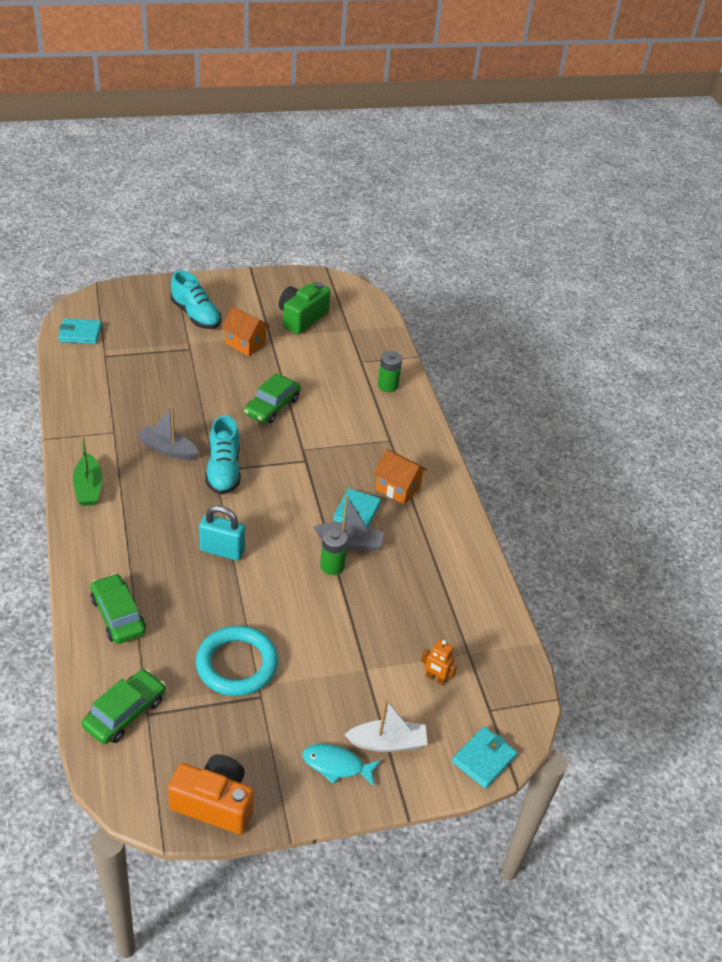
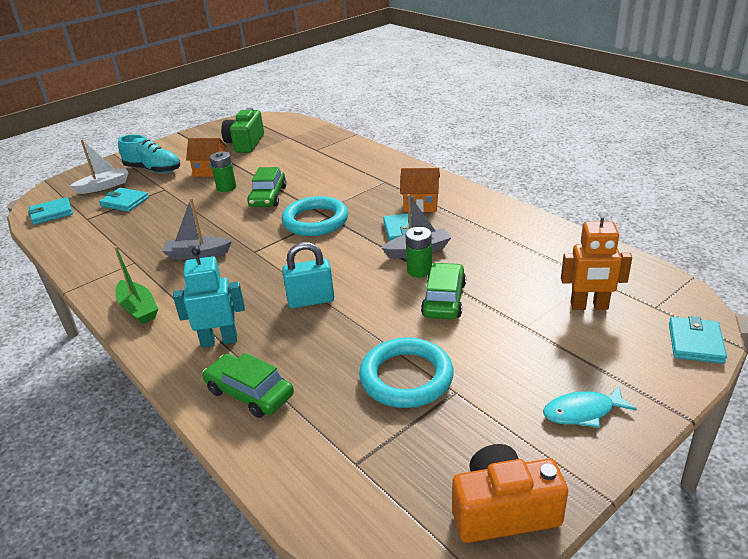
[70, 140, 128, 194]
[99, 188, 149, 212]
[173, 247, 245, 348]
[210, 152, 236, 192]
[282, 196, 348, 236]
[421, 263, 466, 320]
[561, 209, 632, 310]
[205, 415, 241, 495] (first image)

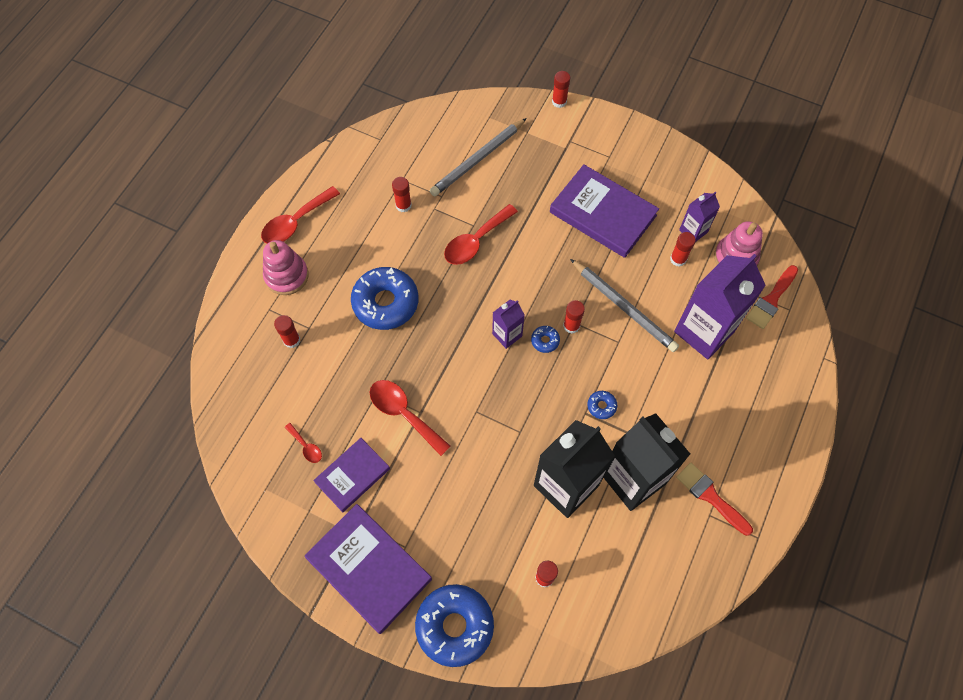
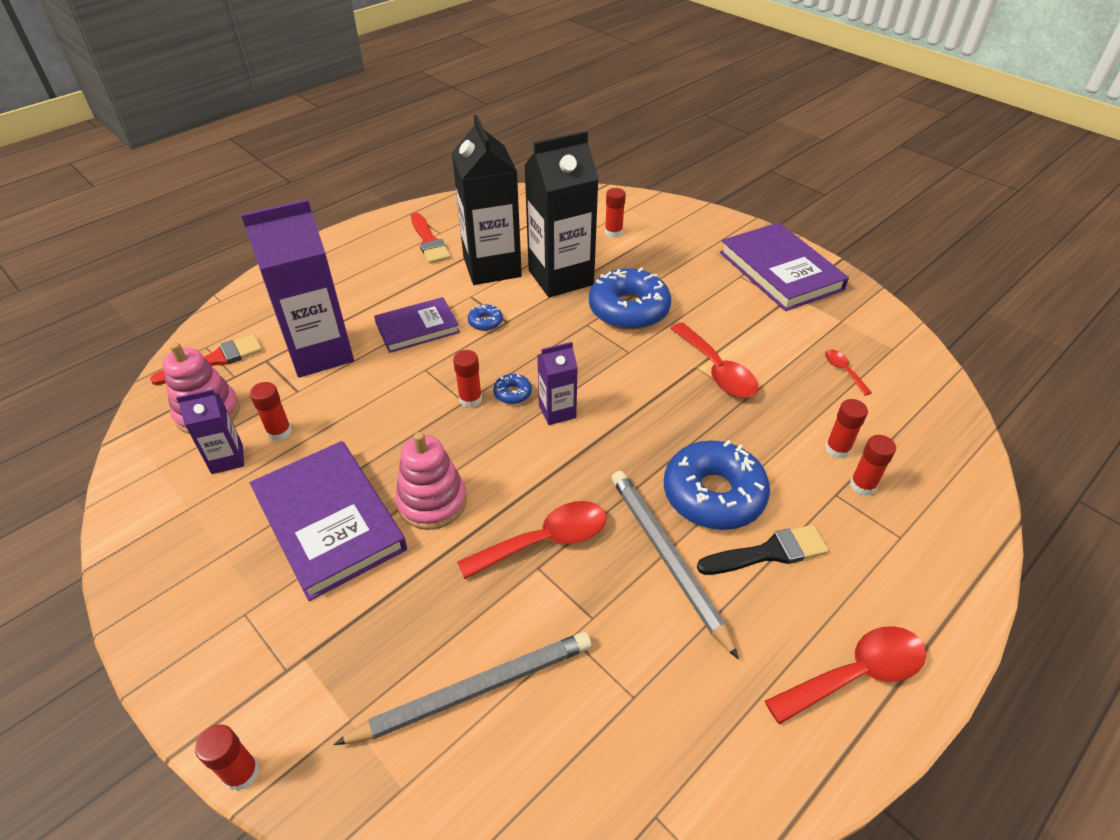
[374, 297, 460, 353]
[395, 432, 467, 530]
[589, 267, 671, 330]
[611, 471, 739, 660]
[697, 525, 829, 575]
[825, 399, 868, 459]

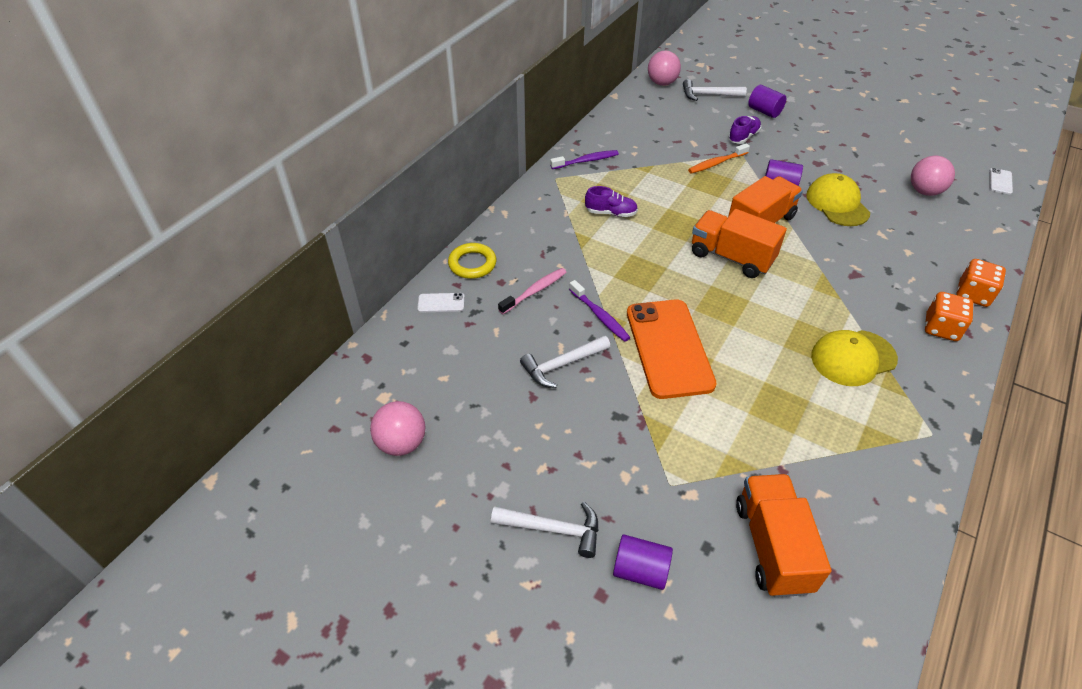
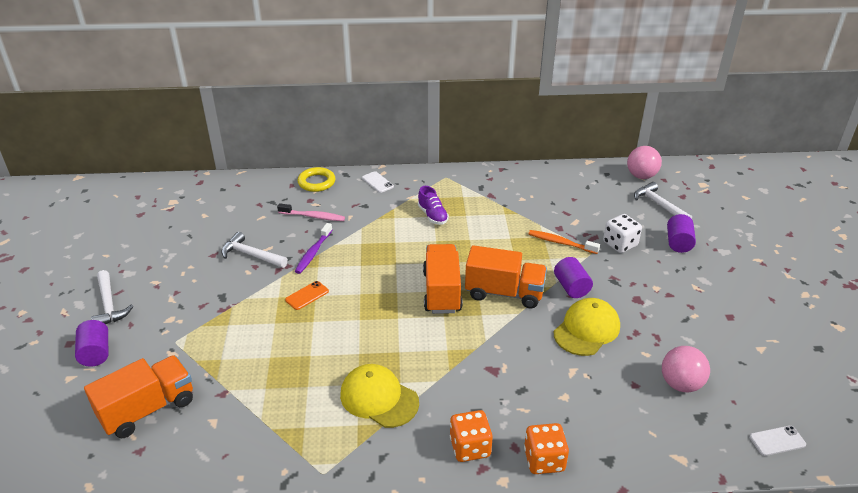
[285, 281, 329, 310]
[362, 171, 394, 193]
[603, 214, 642, 253]
[370, 401, 426, 456] (first image)
[550, 150, 619, 169] (first image)

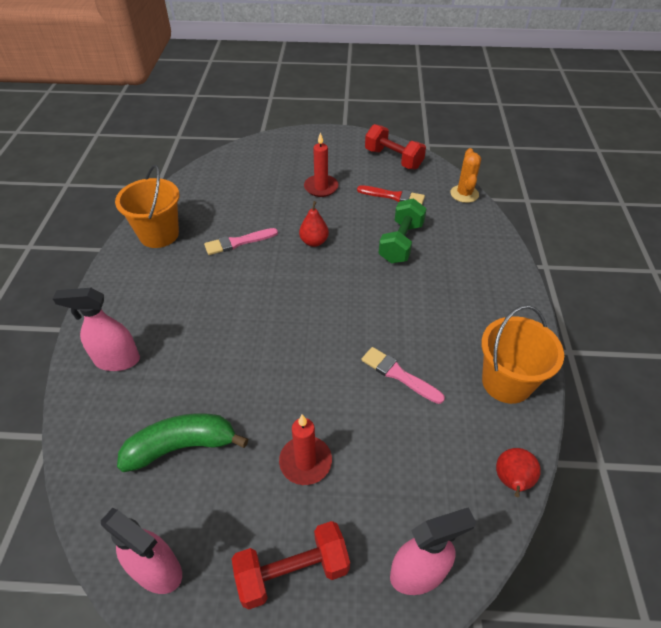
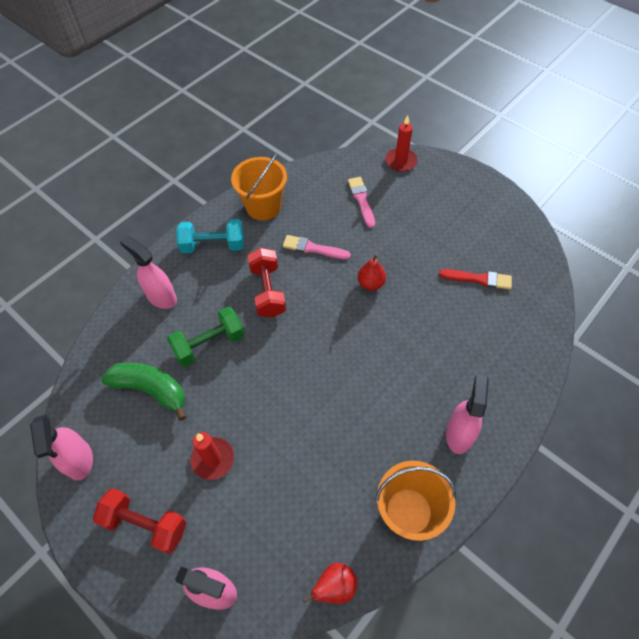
[167, 307, 245, 367]
[176, 219, 244, 253]
[248, 248, 286, 318]
[348, 177, 375, 228]
[385, 115, 418, 172]
[439, 269, 512, 290]
[446, 374, 489, 454]
[450, 148, 481, 203] (first image)

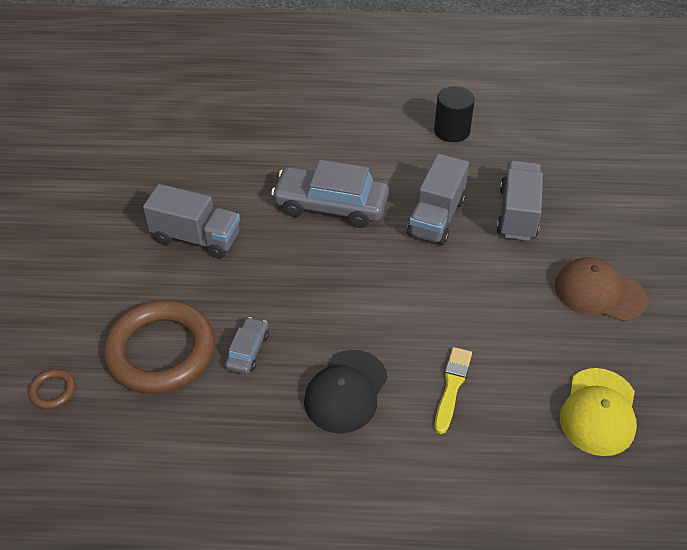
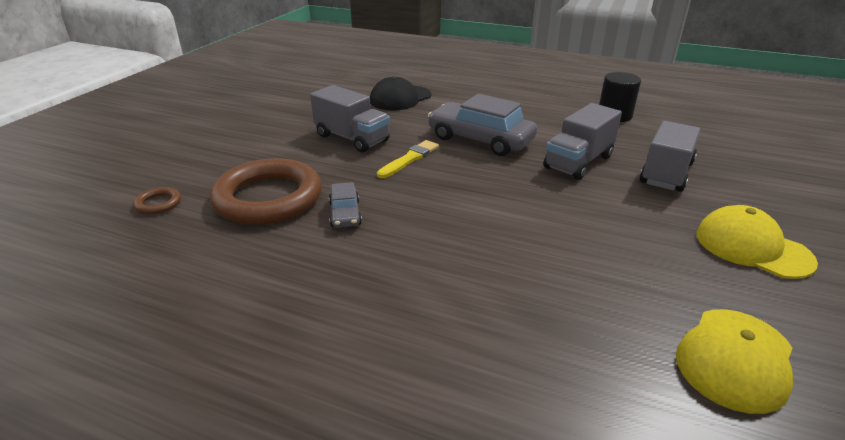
[329, 182, 362, 228]
[370, 76, 431, 111]
[377, 140, 439, 178]
[696, 205, 818, 279]

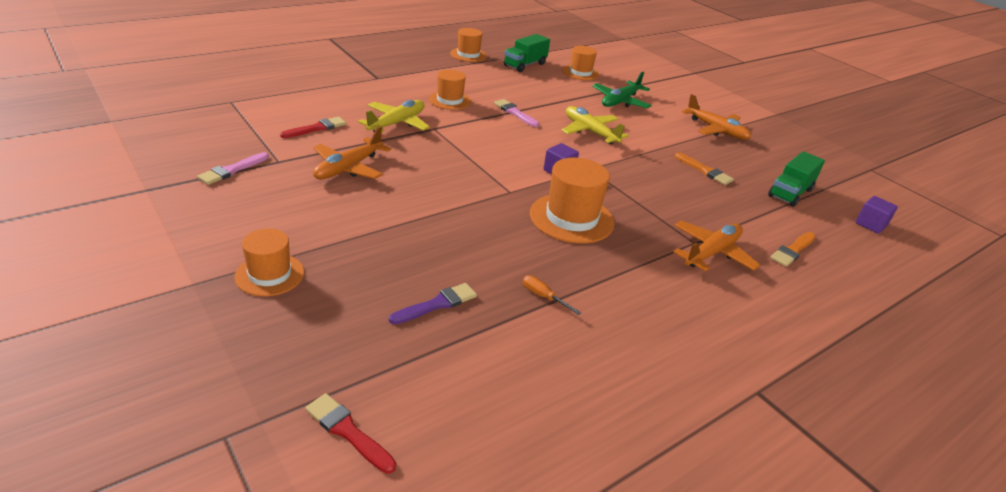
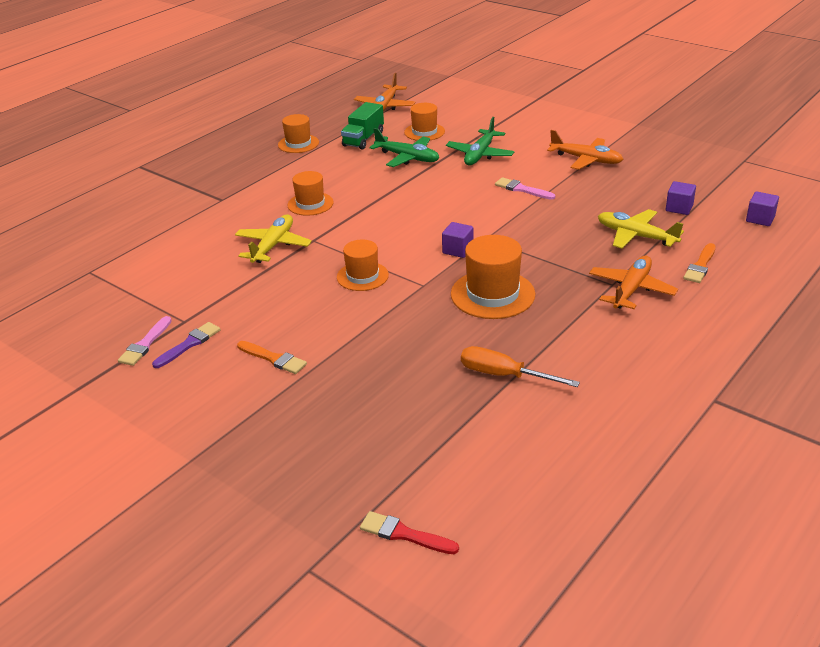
[152, 322, 221, 368]
[237, 341, 307, 374]
[337, 240, 389, 291]
[354, 73, 416, 111]
[369, 128, 439, 167]
[461, 346, 580, 387]
[495, 177, 555, 200]
[598, 209, 684, 249]
[666, 181, 696, 215]
[280, 117, 346, 138] (first image)

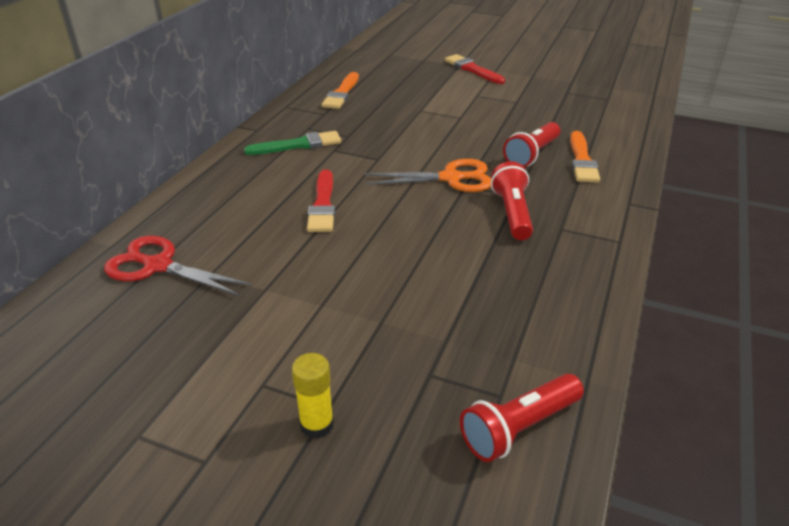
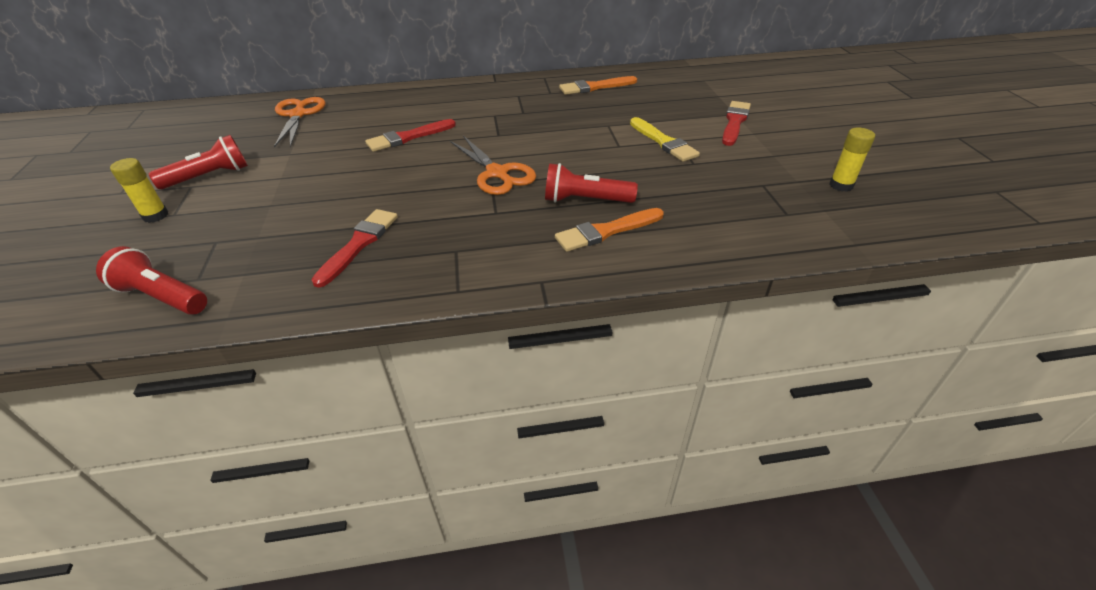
[149, 135, 248, 189]
[274, 97, 326, 147]
[311, 209, 398, 288]
[630, 117, 700, 162]
[830, 128, 875, 192]
[244, 131, 341, 155] (first image)

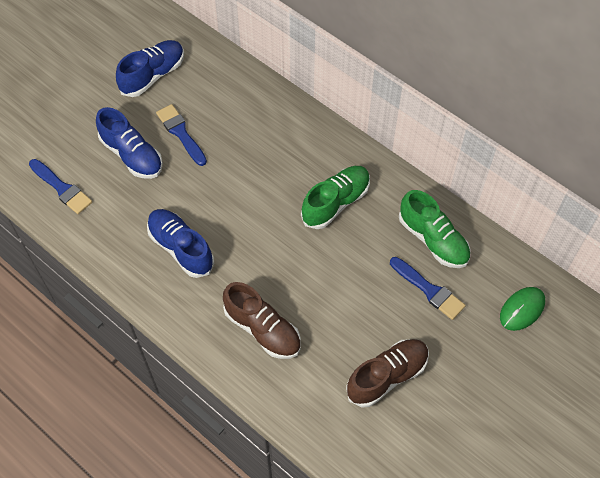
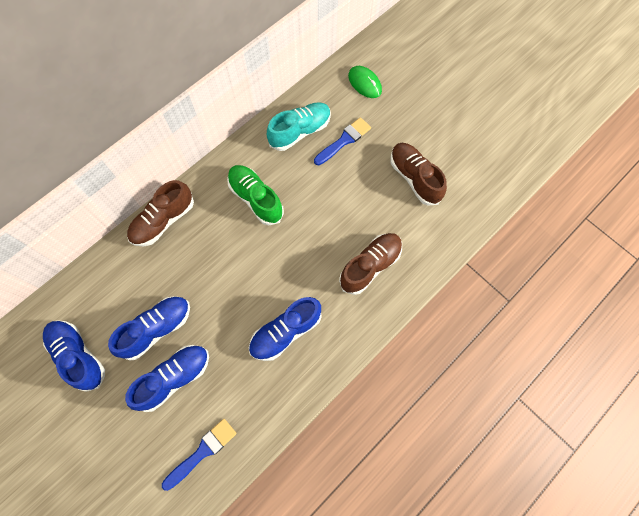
[108, 296, 190, 360]
[127, 180, 194, 246]
[267, 102, 331, 151]

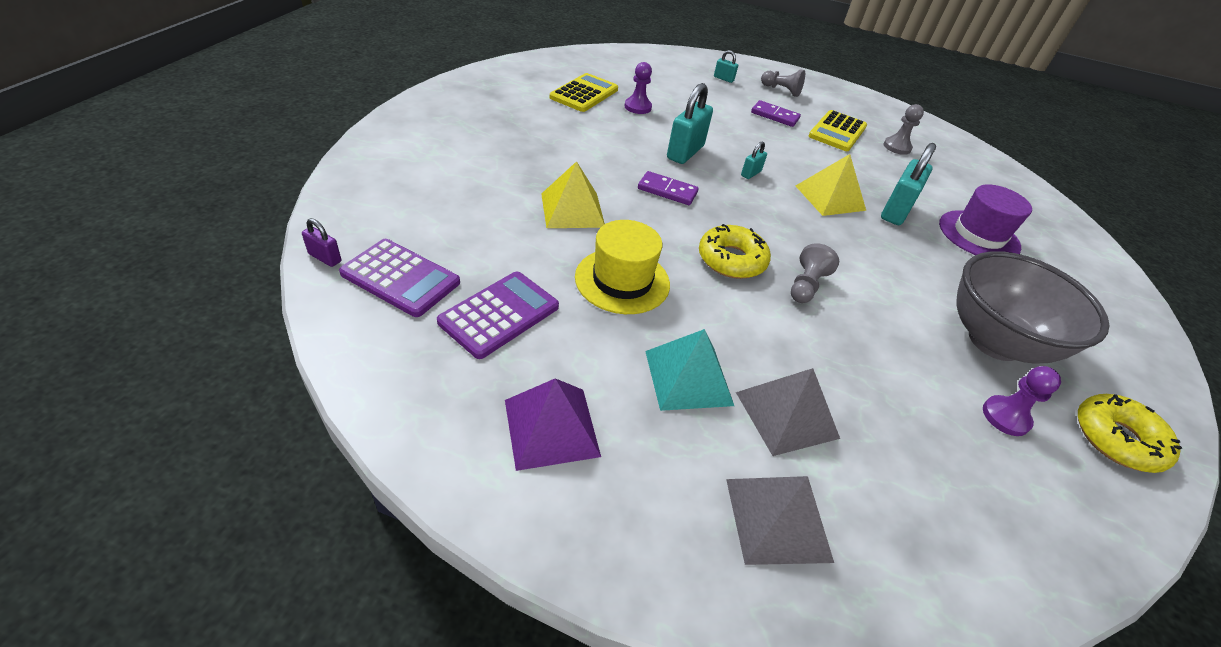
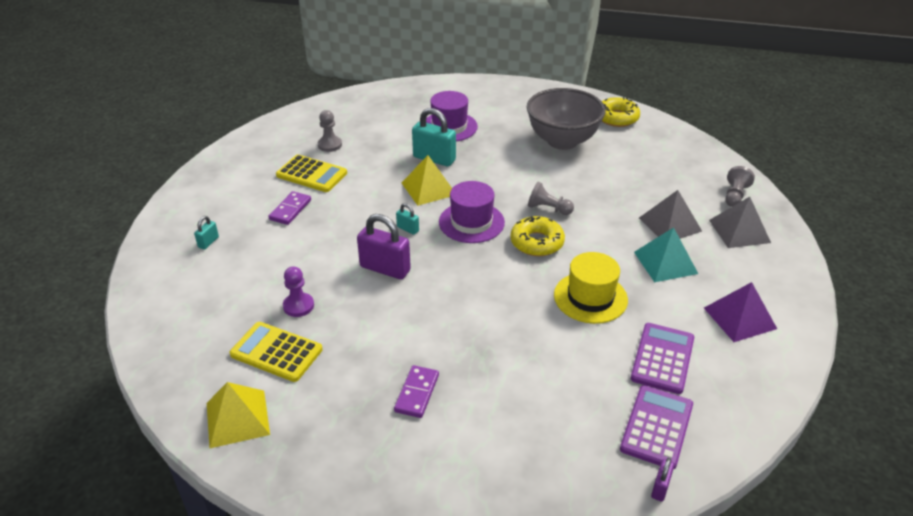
[207, 382, 270, 448]
[357, 214, 411, 279]
[394, 365, 439, 418]
[439, 181, 505, 243]
[630, 323, 694, 394]
[725, 166, 755, 207]
[983, 366, 1061, 436] (first image)

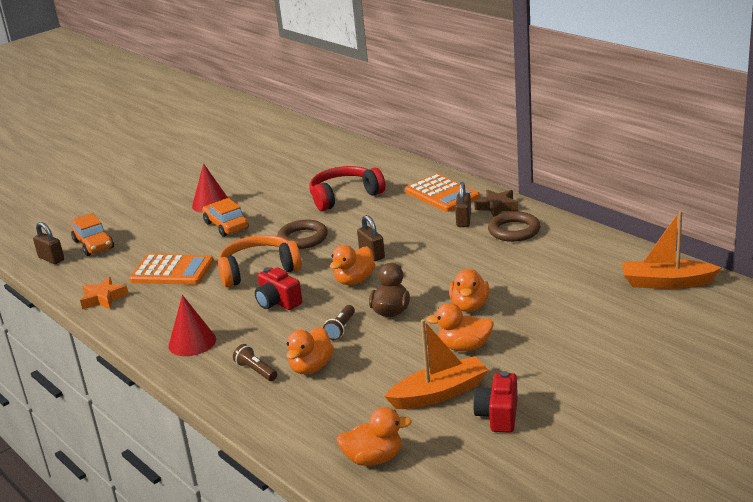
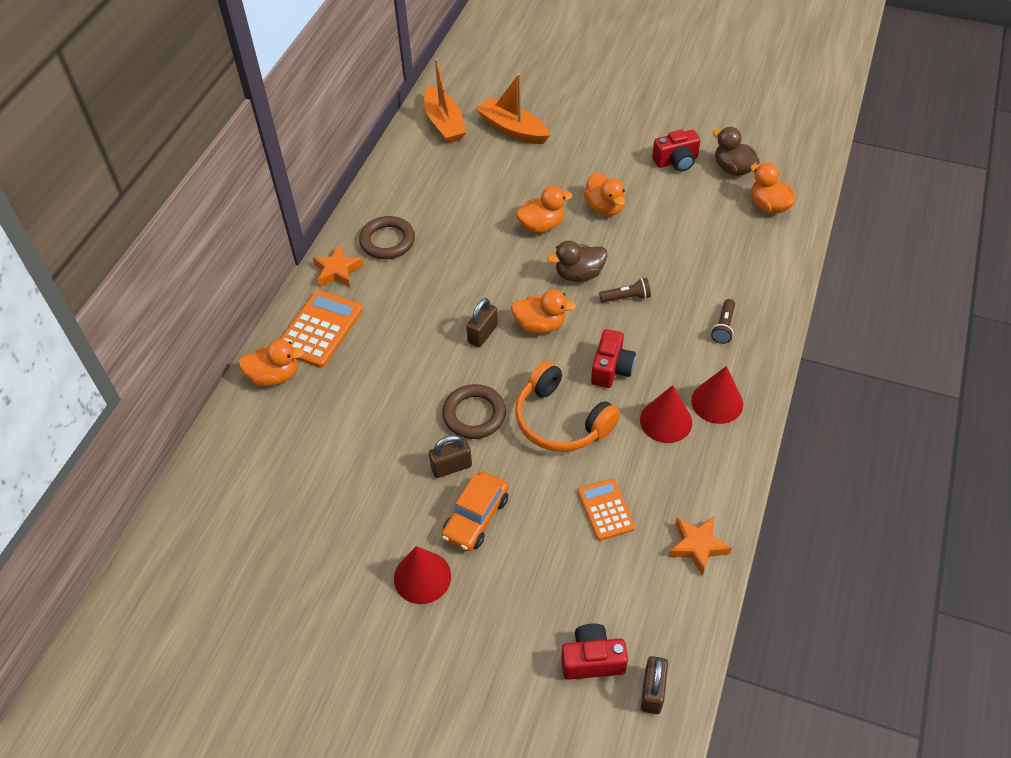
[238, 339, 304, 386]
[313, 245, 363, 287]
[429, 435, 472, 478]
[476, 73, 550, 144]
[561, 623, 628, 680]
[578, 478, 635, 541]
[640, 385, 692, 443]
[712, 127, 760, 176]
[310, 166, 386, 211] (first image)

